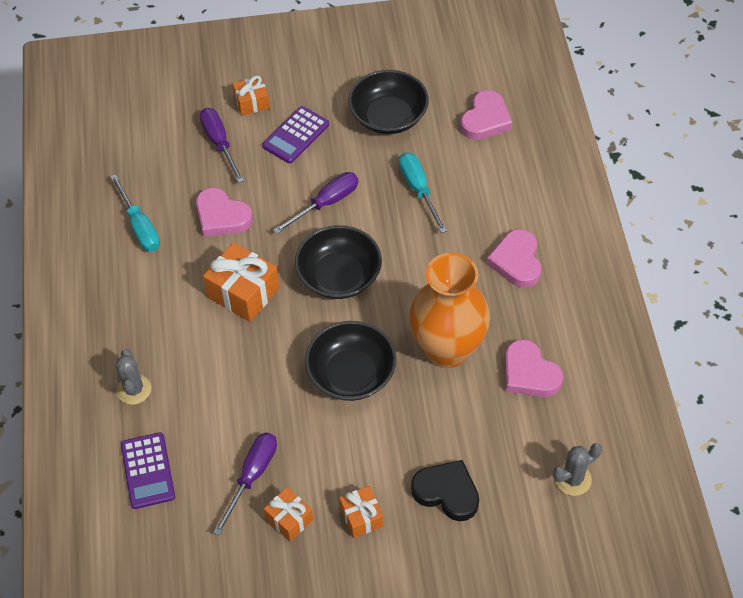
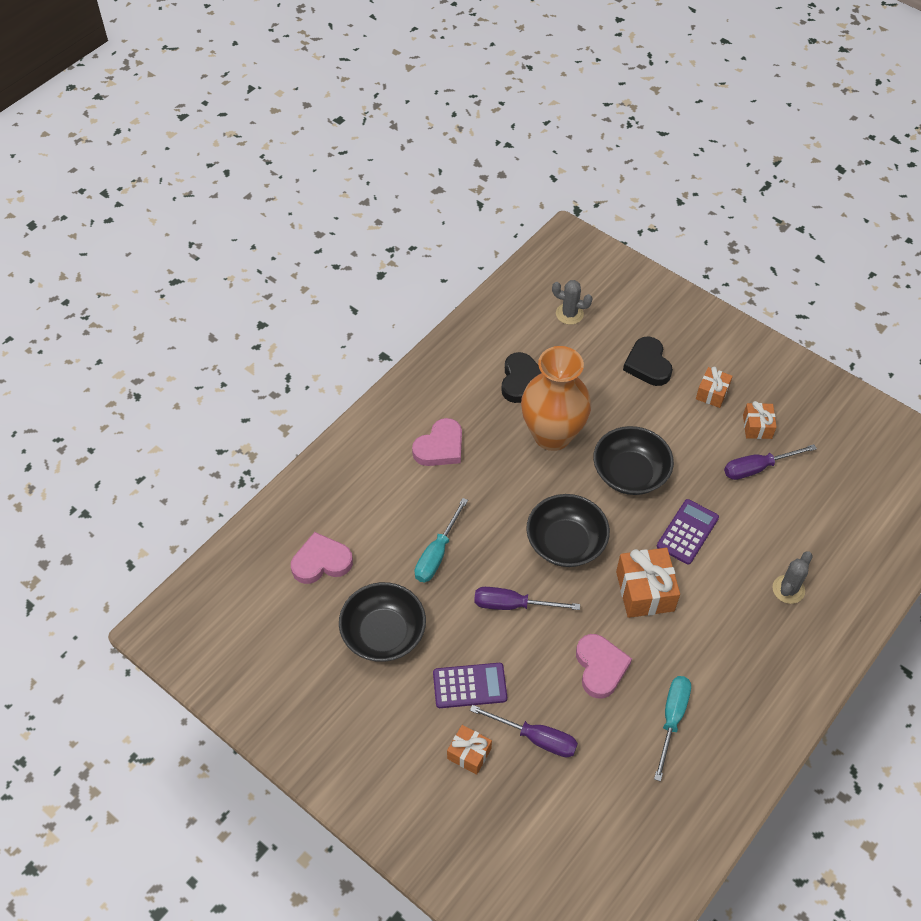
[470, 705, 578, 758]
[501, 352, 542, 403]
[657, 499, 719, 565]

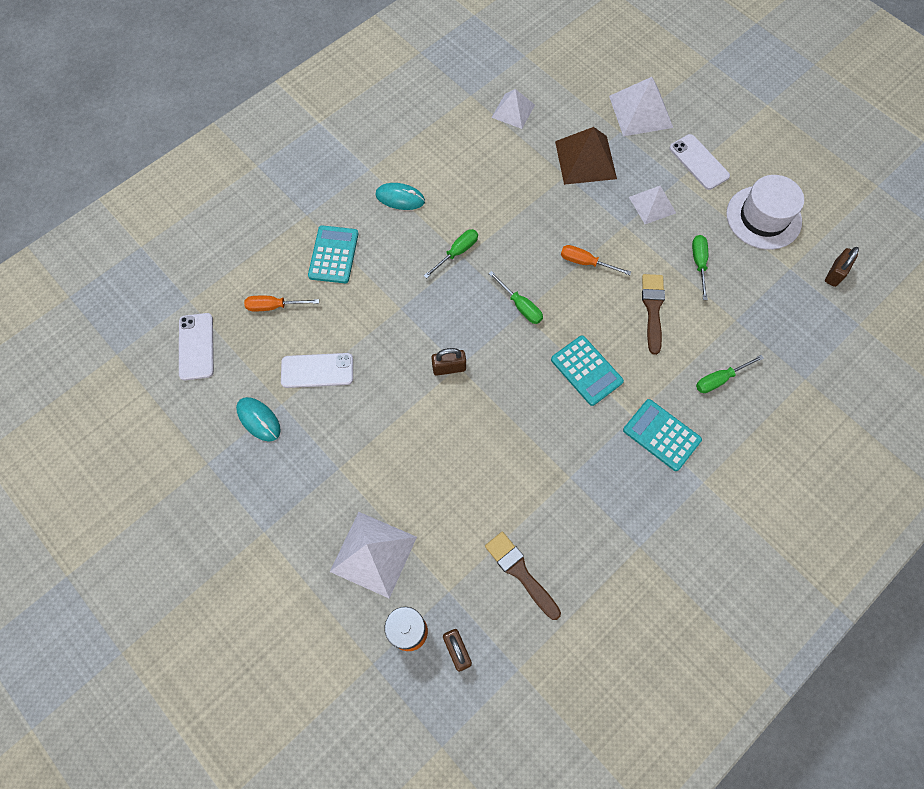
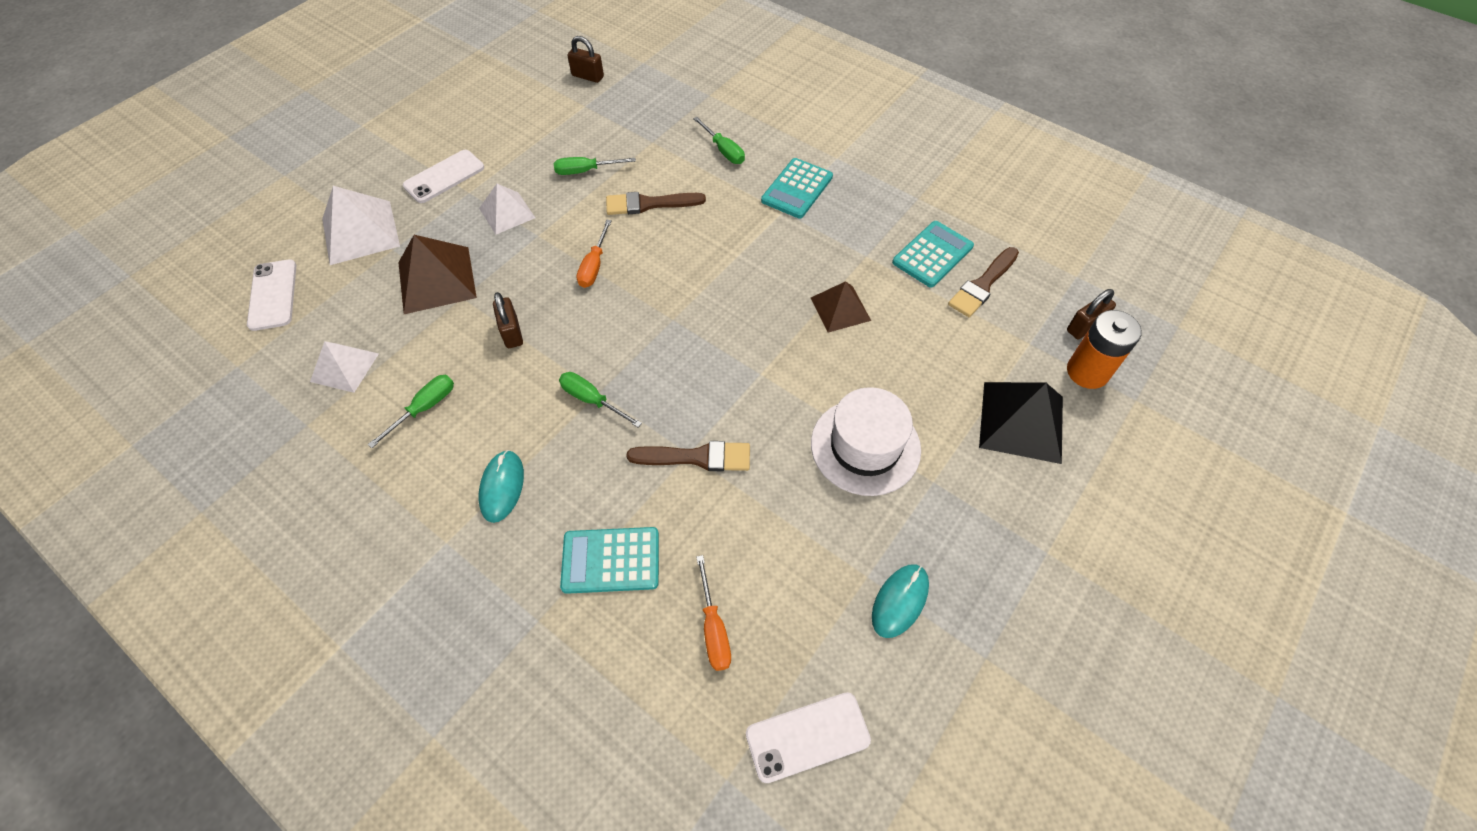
[247, 259, 296, 331]
[368, 375, 454, 448]
[493, 292, 523, 348]
[626, 441, 750, 471]
[811, 281, 871, 333]
[811, 387, 921, 496]
[892, 221, 974, 288]
[979, 382, 1063, 464]

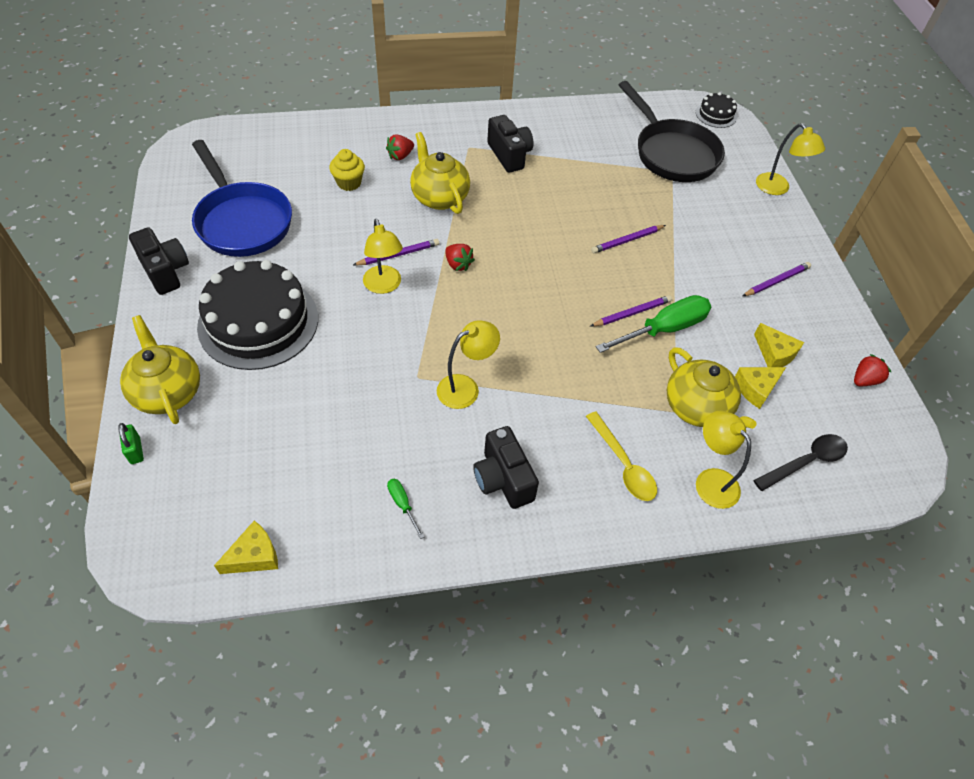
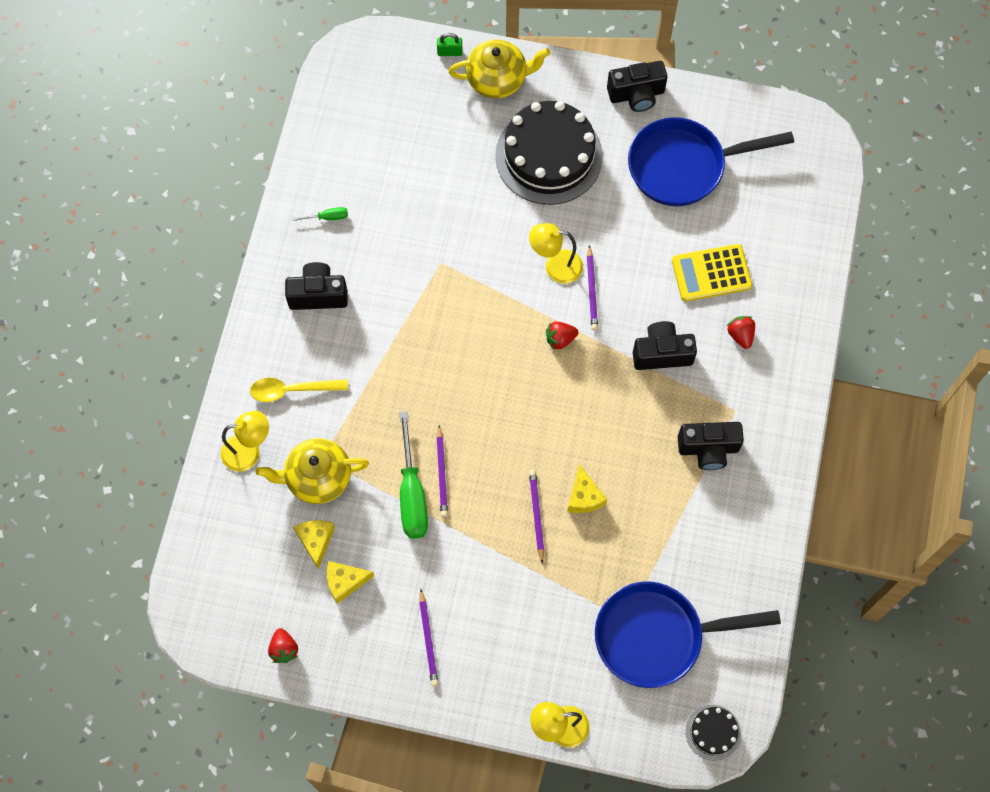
[568, 464, 607, 513]
[595, 581, 781, 688]
[633, 321, 697, 370]
[672, 244, 752, 302]
[437, 320, 500, 409] (first image)
[753, 434, 848, 491] (first image)

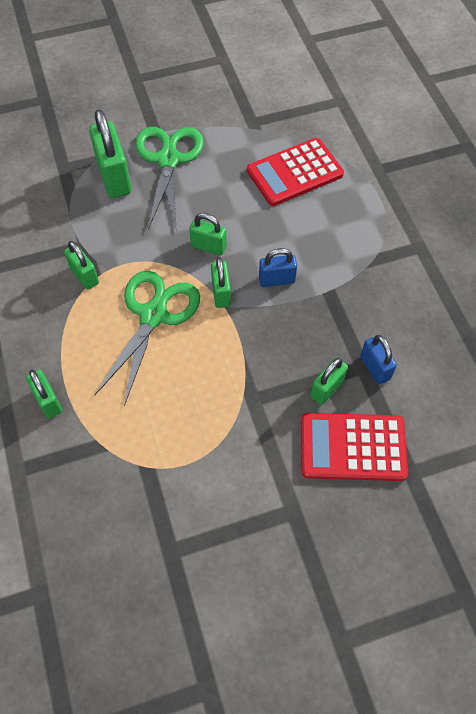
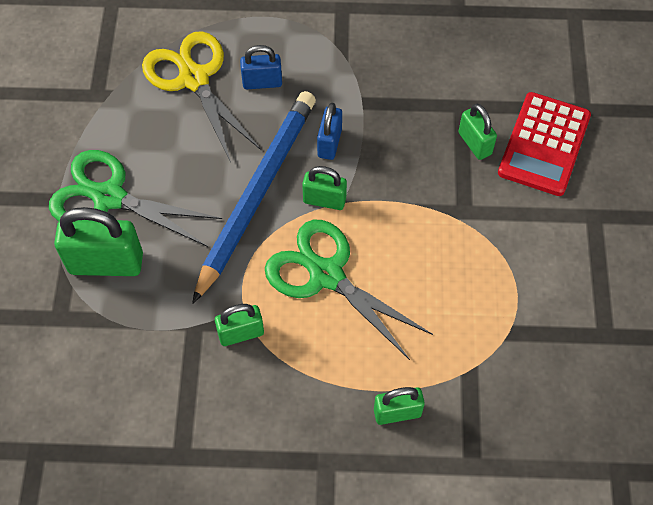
[142, 31, 261, 163]
[192, 91, 316, 304]
[240, 45, 282, 89]

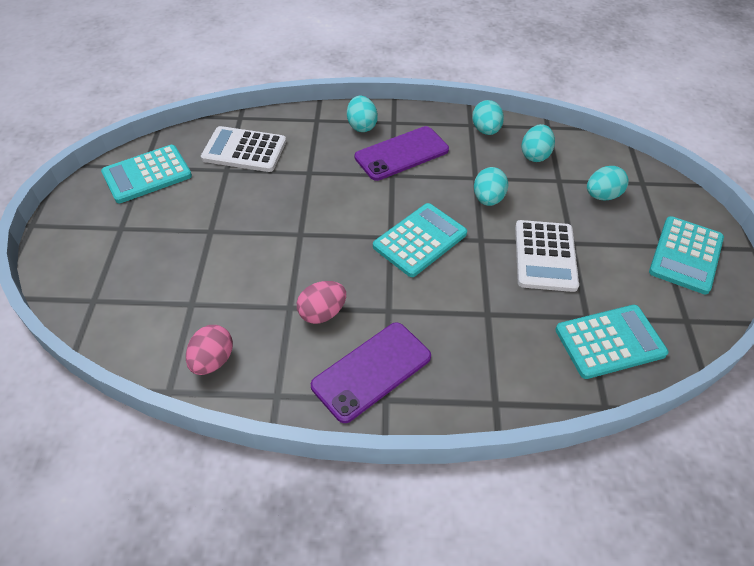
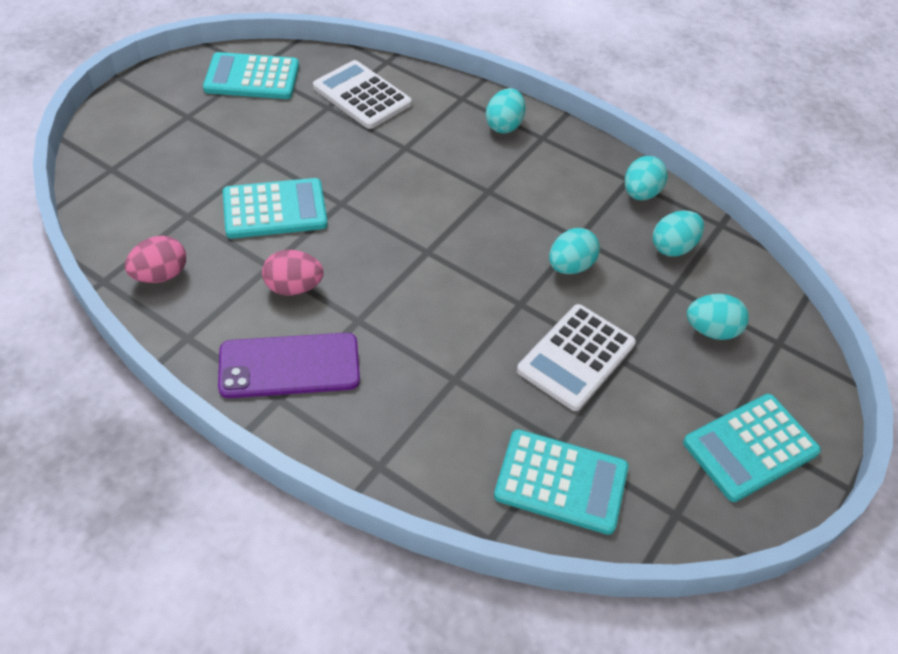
[223, 178, 328, 239]
[354, 126, 449, 181] (first image)

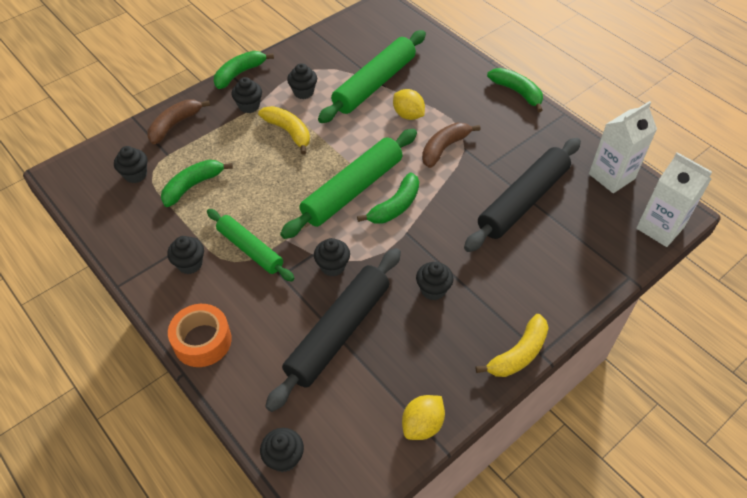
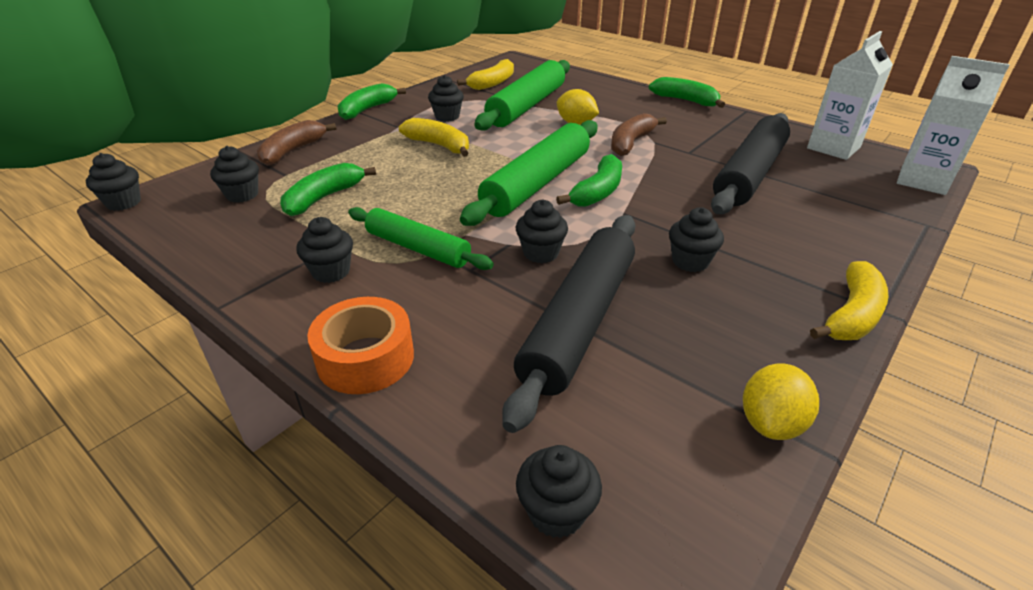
[86, 153, 141, 211]
[457, 59, 514, 90]

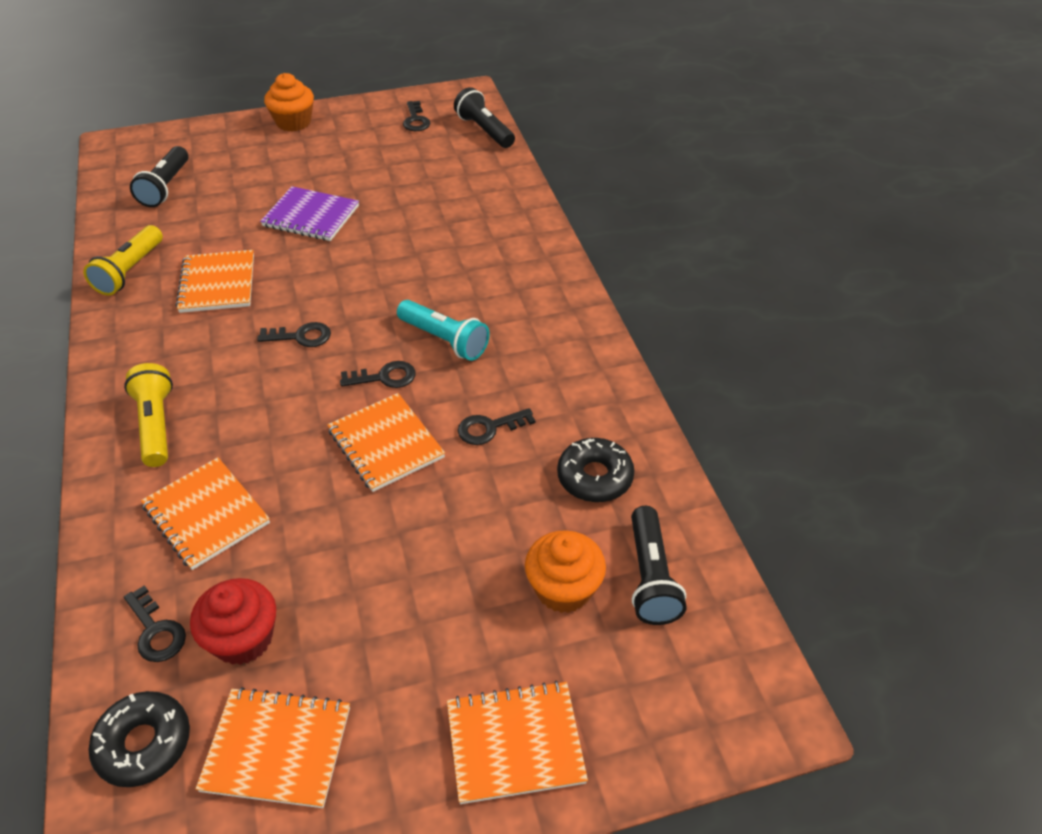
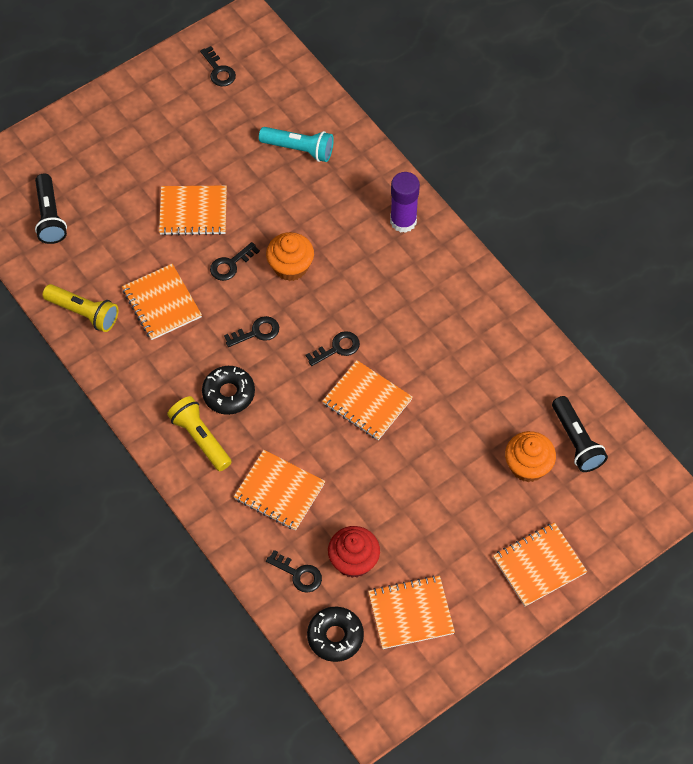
[43, 284, 118, 332]
[159, 186, 227, 236]
[202, 366, 255, 415]
[210, 242, 260, 281]
[259, 127, 334, 162]
[266, 232, 314, 281]
[390, 172, 420, 233]
[454, 87, 515, 148] (first image)

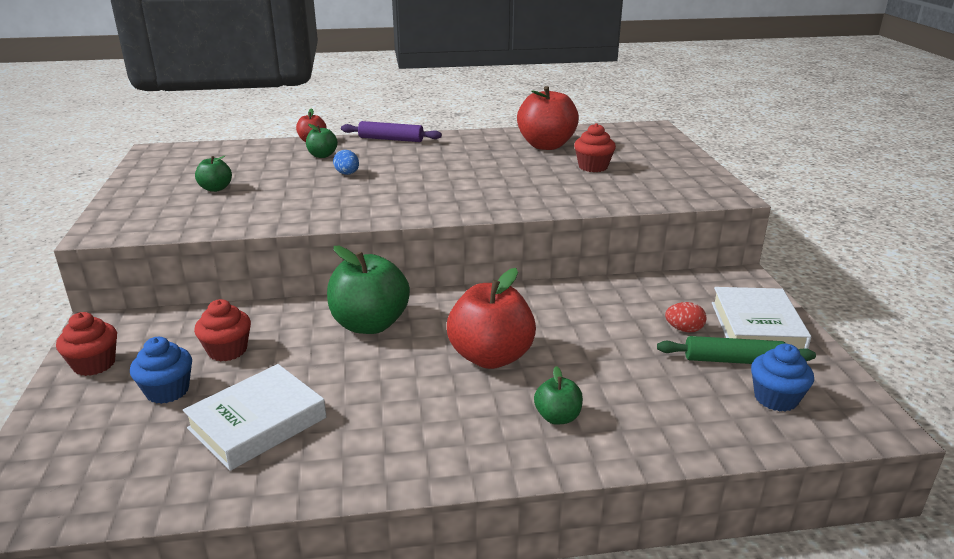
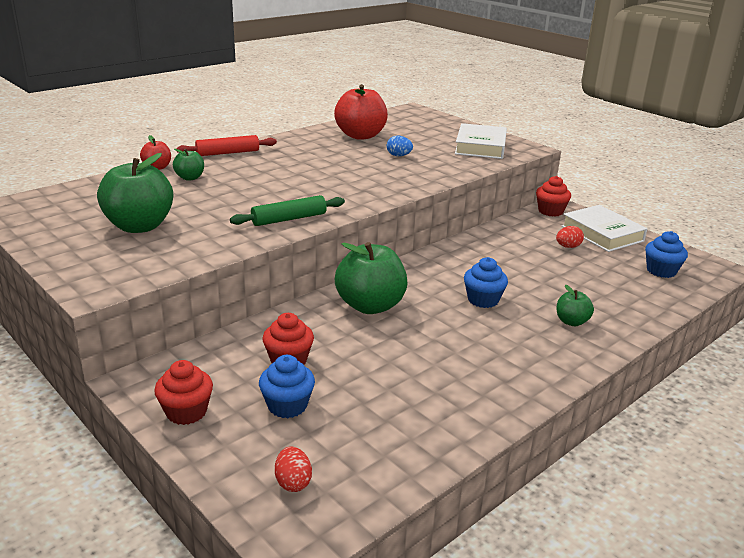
[97, 153, 173, 233]
[176, 135, 277, 156]
[230, 195, 345, 226]
[275, 446, 312, 492]
[387, 135, 413, 156]
[455, 123, 507, 159]
[464, 257, 508, 308]
[536, 176, 571, 217]

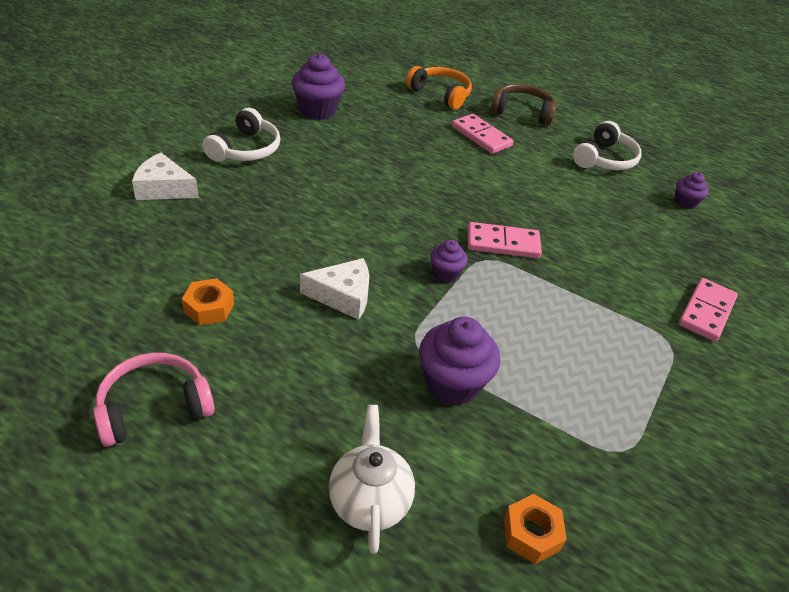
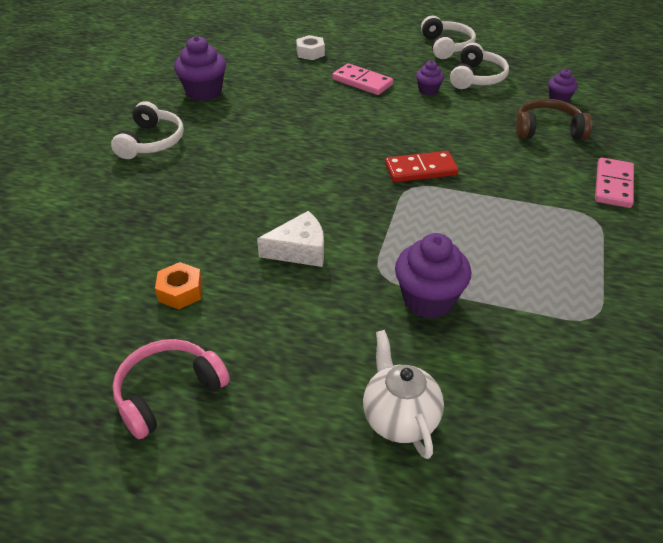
[296, 35, 325, 60]
[385, 151, 458, 182]
[416, 60, 444, 95]
[421, 16, 476, 59]
[516, 98, 592, 140]
[132, 153, 199, 200] (first image)
[504, 494, 567, 564] (first image)

